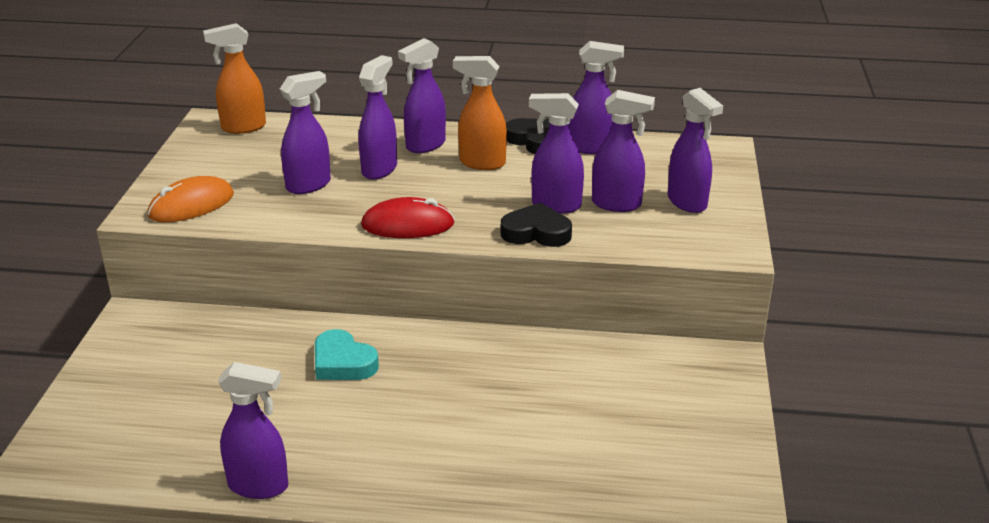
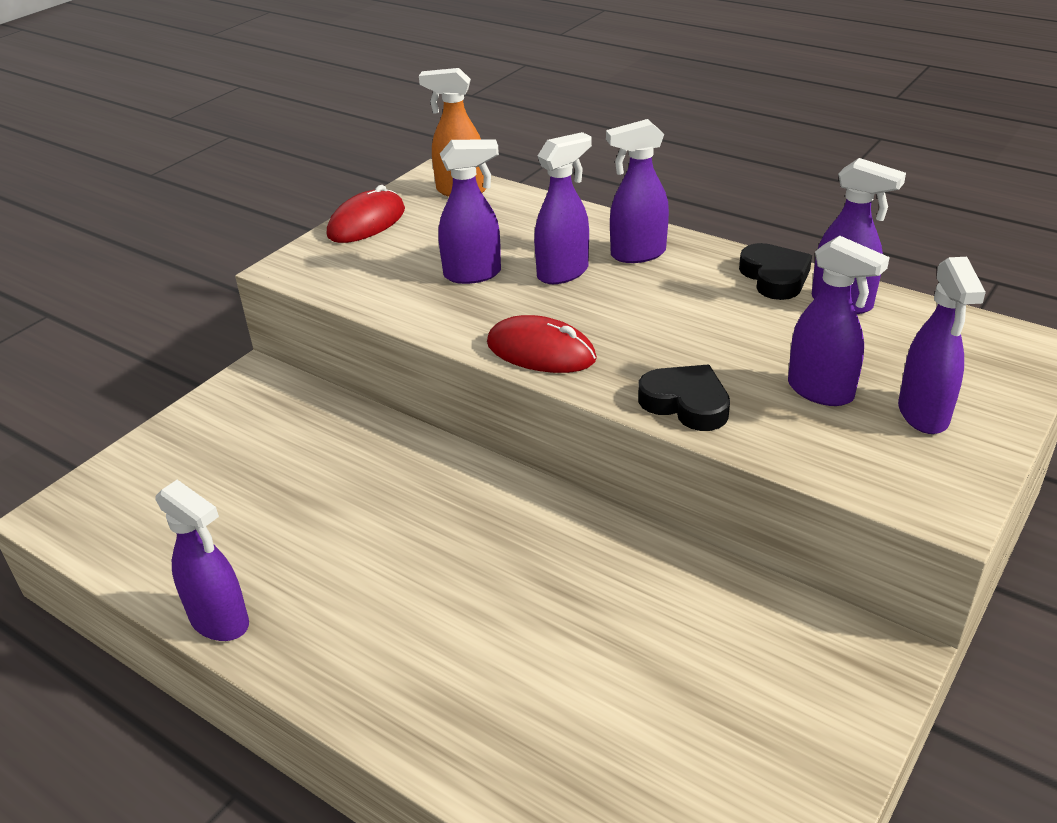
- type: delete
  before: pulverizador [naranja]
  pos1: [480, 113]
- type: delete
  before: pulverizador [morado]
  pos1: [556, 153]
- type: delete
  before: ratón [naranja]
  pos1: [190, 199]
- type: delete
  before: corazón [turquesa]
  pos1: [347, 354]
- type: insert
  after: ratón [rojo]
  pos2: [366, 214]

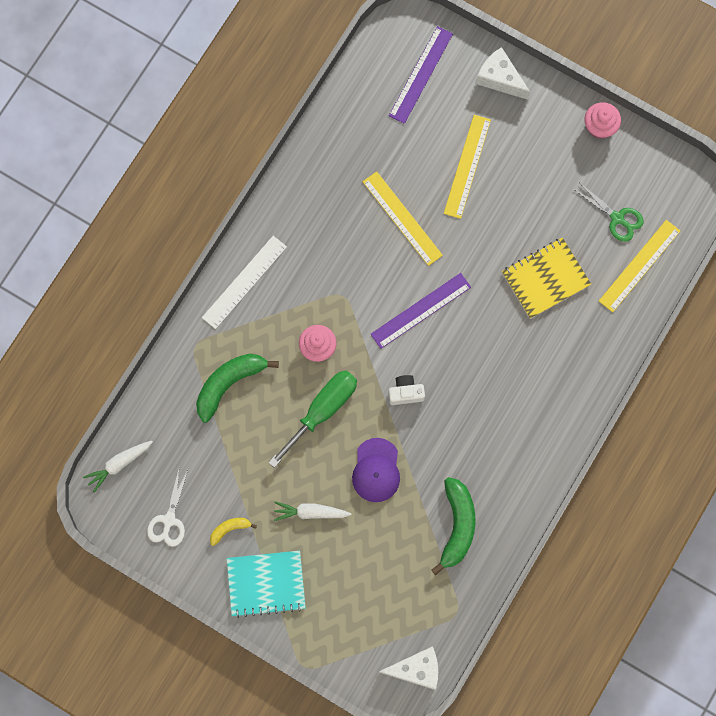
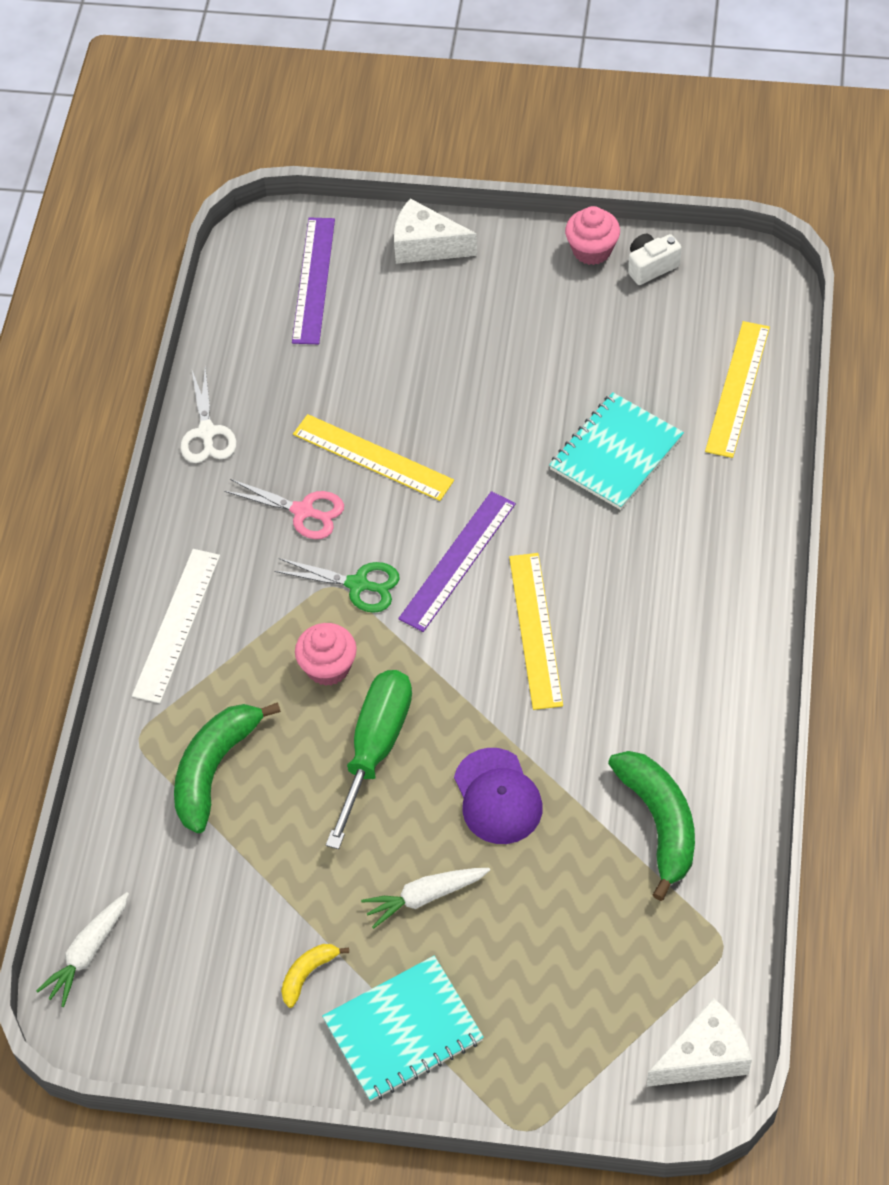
- type: move
  before: regla [amarillo]
  pos1: [467, 167]
  pos2: [536, 631]
- type: move
  before: tijeras [verde]
  pos1: [608, 212]
  pos2: [337, 585]
- type: recolor
  before: cuaderno [amarillo]
  after: cuaderno [turquesa]
  pos1: [546, 278]
  pos2: [616, 451]
- type: move
  before: cámara [blanco]
  pos1: [406, 390]
  pos2: [655, 259]
- type: move
  before: tijeras [blanco]
  pos1: [167, 508]
  pos2: [208, 415]
- type: insert
  after: tijeras [rosa]
  pos2: [284, 509]

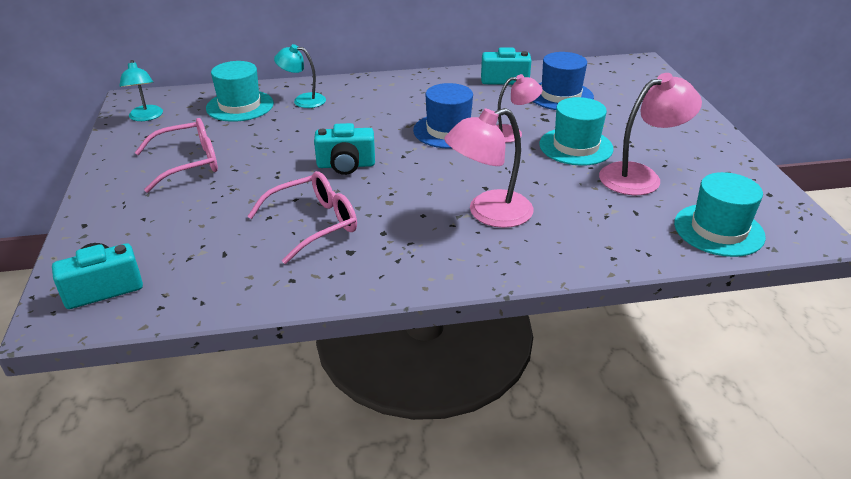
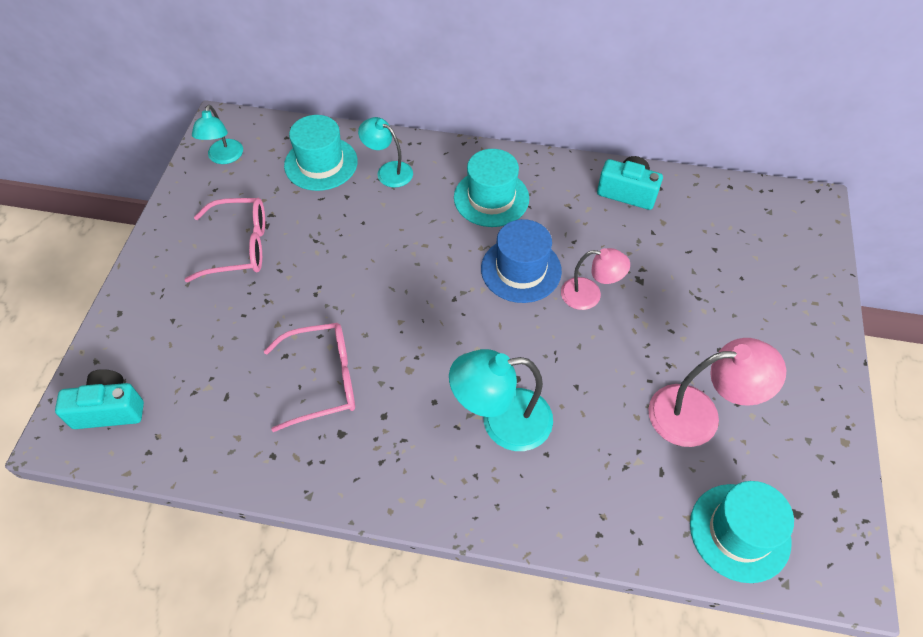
- type: delete
  before: sombrero [azul]
  pos1: [563, 81]
- type: move
  before: sombrero [turquesa]
  pos1: [576, 131]
  pos2: [491, 188]
- type: recolor
  before: lámpara [rosa]
  after: lámpara [turquesa]
  pos1: [489, 168]
  pos2: [501, 400]
- type: delete
  before: cámara [turquesa]
  pos1: [344, 149]

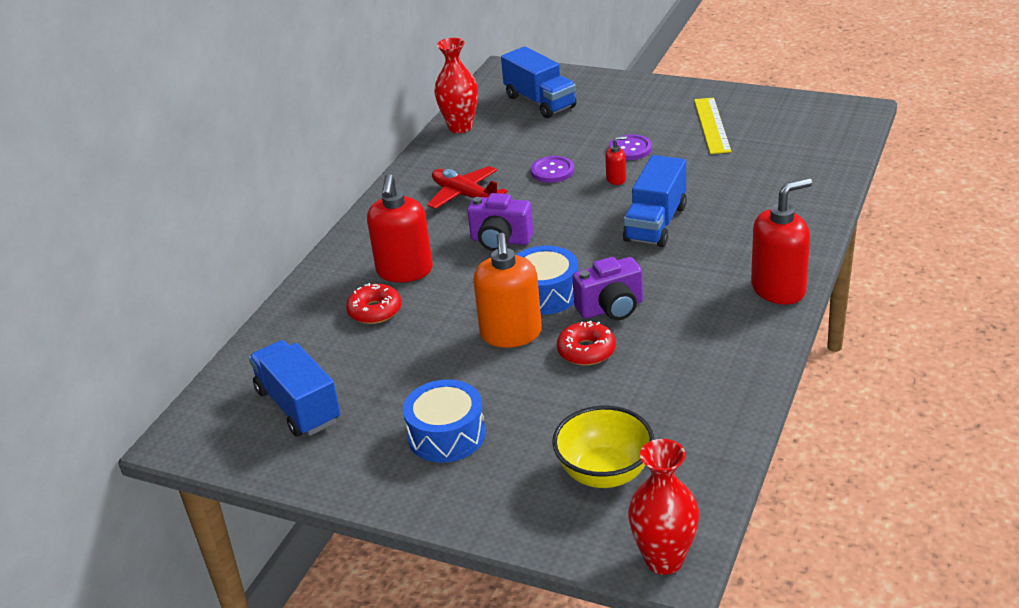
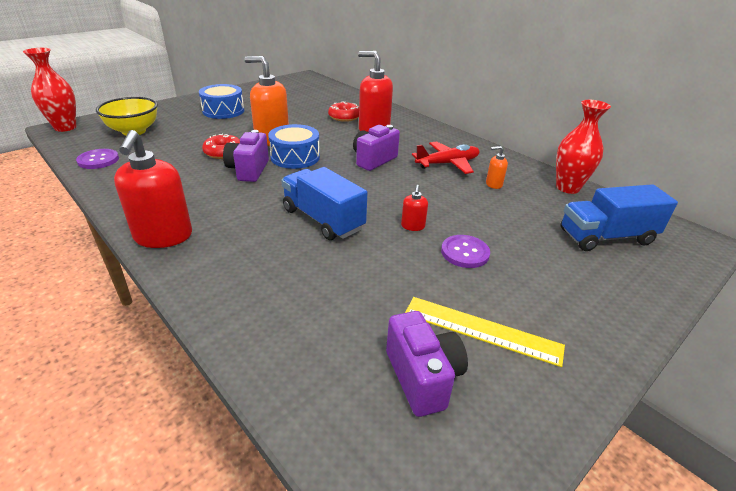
- type: move
  before: botón [morado]
  pos1: [552, 169]
  pos2: [97, 159]
- type: delete
  before: camión [azul]
  pos1: [295, 388]
- type: insert
  after: dispensador de jabón [naranja]
  pos2: [497, 167]
- type: insert
  after: cámara [morado]
  pos2: [427, 364]

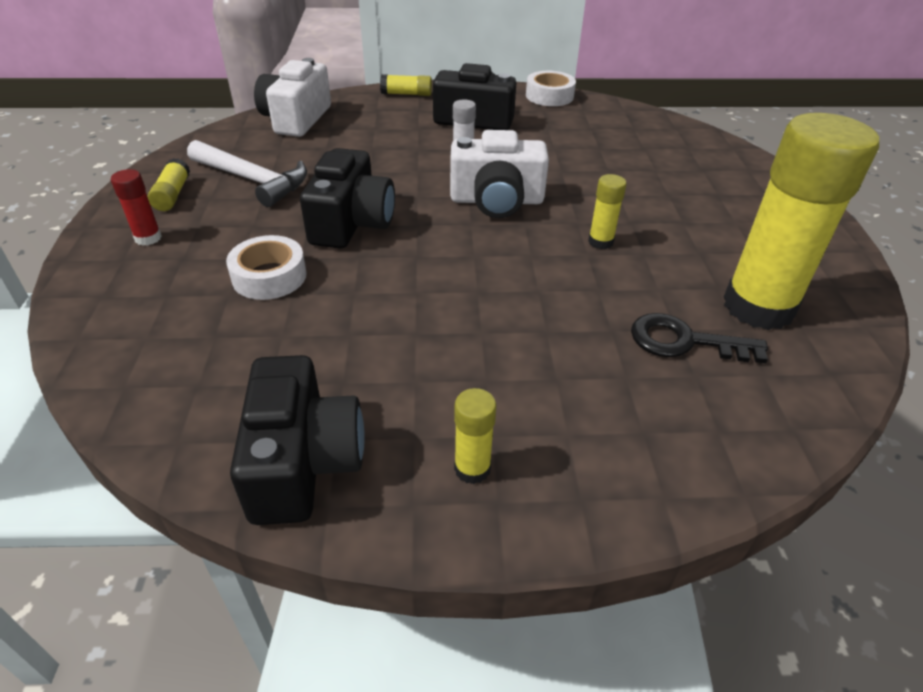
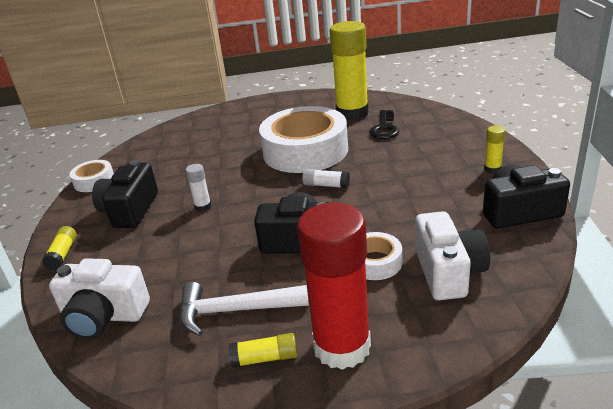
- type: move
  before: cámara [blanco]
  pos1: [499, 174]
  pos2: [452, 255]
- type: rotate
  before: martillo [blanco]
  pos1: [247, 173]
  pos2: [244, 309]
  turn: -120
- type: resize
  before: barra de pegamento [rojo]
  pos1: [136, 207]
  pos2: [334, 286]
  scale: 2.43
- type: replace
  before: barra de pegamento [amarillo]
  after: cinta adhesiva [blanco]
  pos1: [607, 211]
  pos2: [303, 139]
- type: insert
  after: barra de pegamento [blanco]
  pos2: [326, 178]

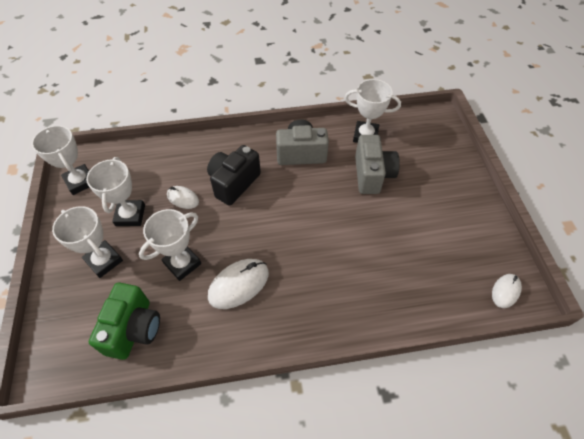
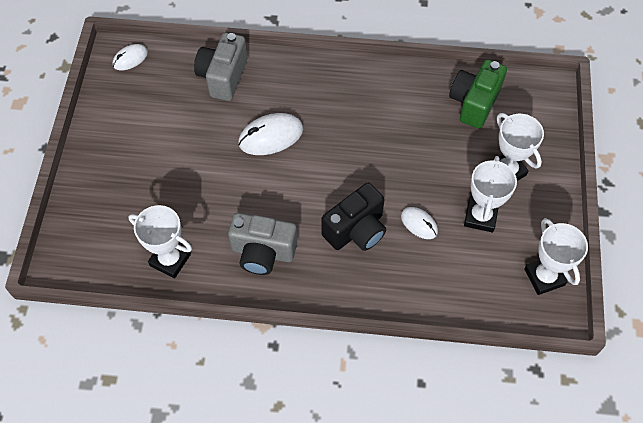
- type: move
  before: cámara [gris]
  pos1: [377, 164]
  pos2: [221, 67]
- type: delete
  before: trofeo [blanco]
  pos1: [170, 245]
- type: move
  before: ratón [blanco]
  pos1: [238, 284]
  pos2: [270, 134]

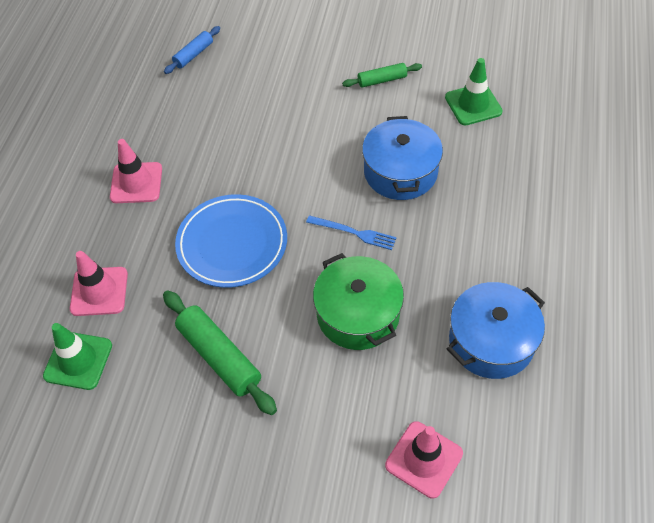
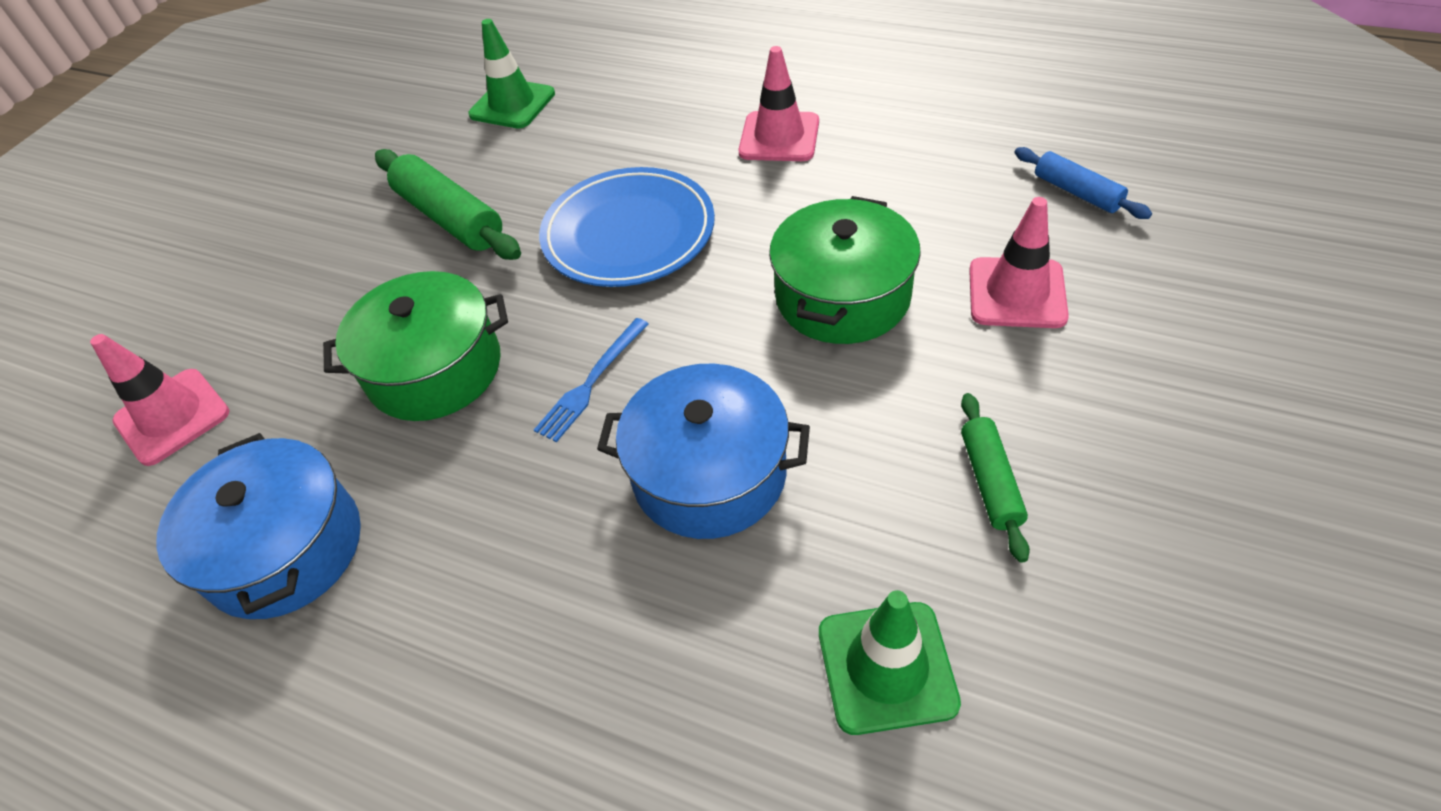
- type: move
  before: cono de tráfico [rosa]
  pos1: [99, 283]
  pos2: [1019, 262]
- type: rotate
  before: rodillo [verde]
  pos1: [220, 352]
  pos2: [448, 204]
  turn: 75
- type: insert
  after: olla [verde]
  pos2: [845, 270]

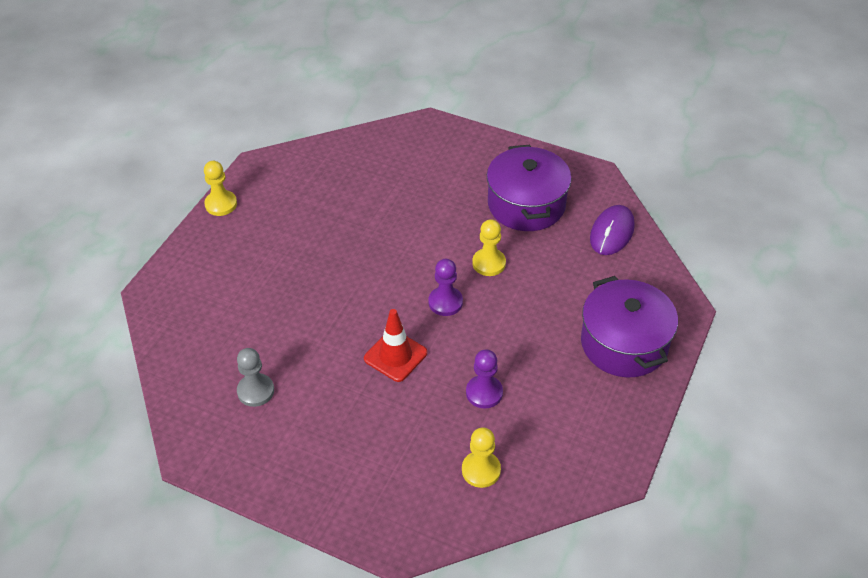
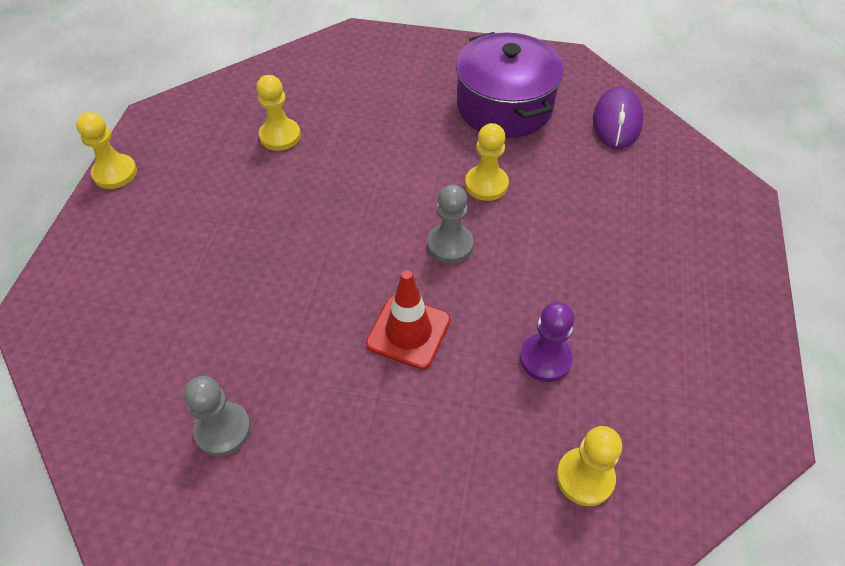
- type: recolor
  before: peón [morado]
  after: peón [gris]
  pos1: [445, 287]
  pos2: [450, 224]
- type: delete
  before: olla [morado]
  pos1: [629, 326]
- type: insert
  after: peón [amarillo]
  pos2: [278, 113]

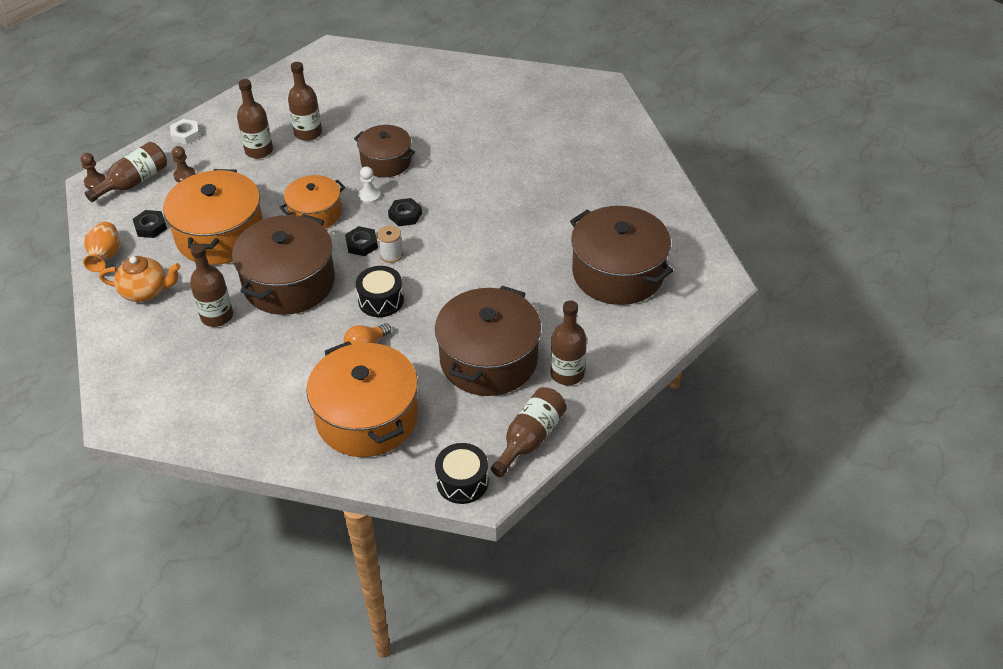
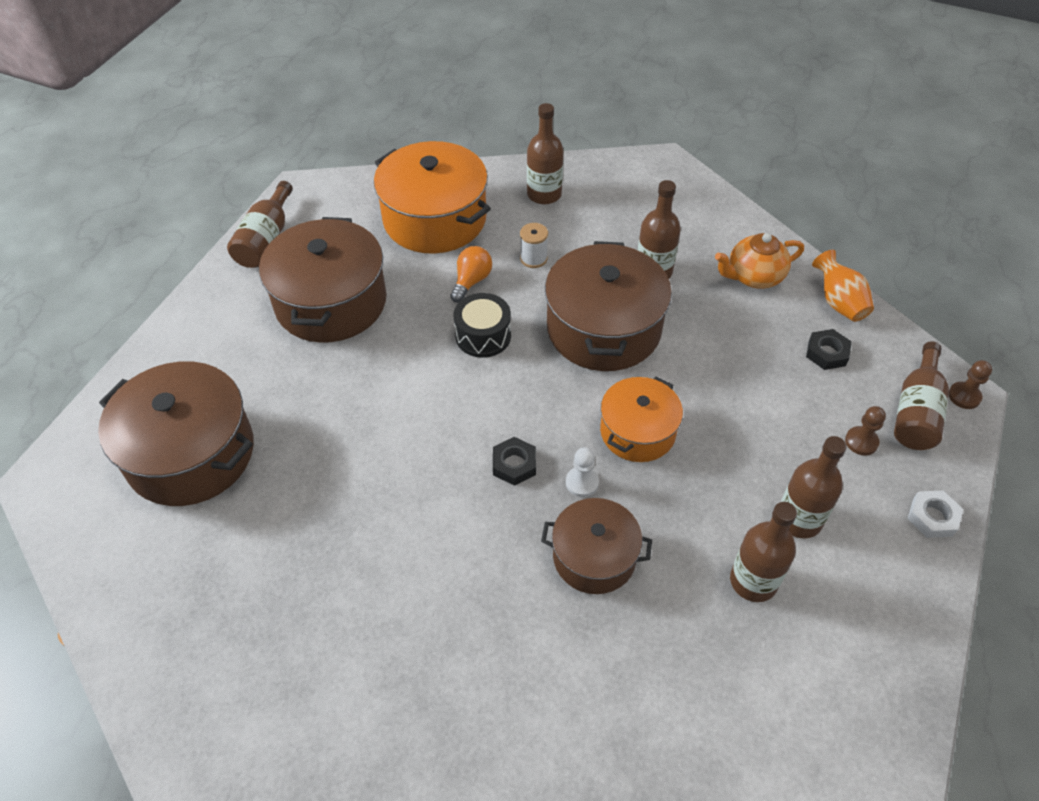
- type: delete
  before: olla [naranja]
  pos1: [213, 217]
- type: move
  before: carrete [blanco]
  pos1: [390, 244]
  pos2: [534, 245]
- type: delete
  before: tuerca [negro]
  pos1: [361, 241]
- type: move
  before: botella [marrón]
  pos1: [568, 342]
  pos2: [545, 153]
- type: delete
  before: tambor [negro]
  pos1: [461, 473]

